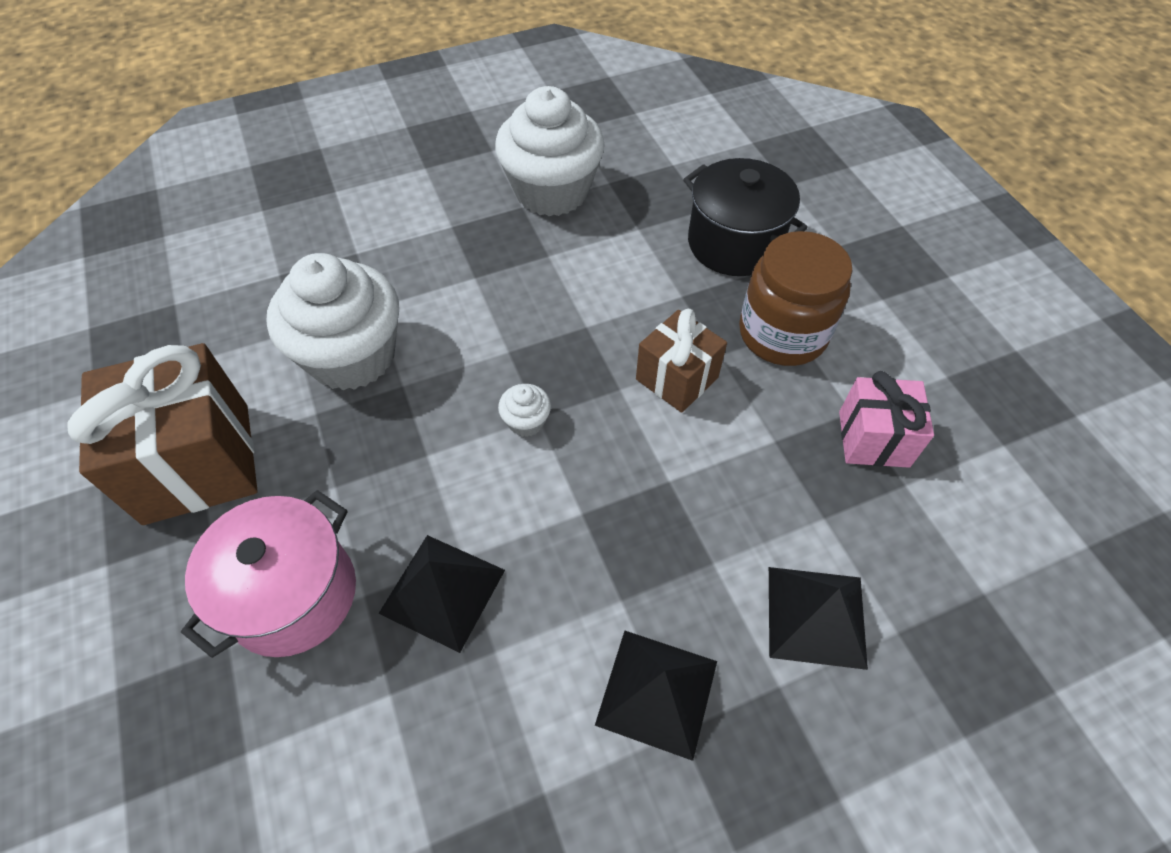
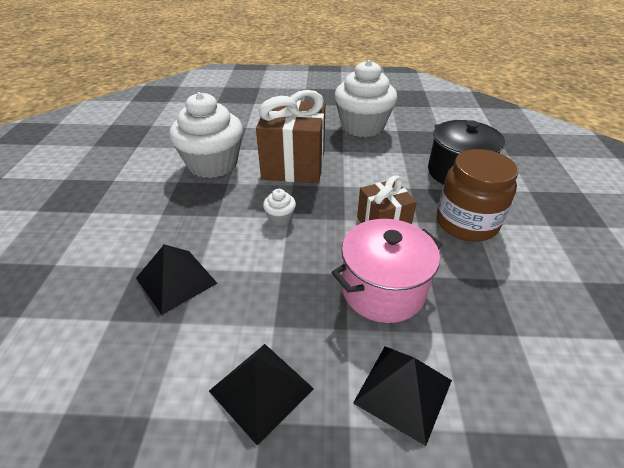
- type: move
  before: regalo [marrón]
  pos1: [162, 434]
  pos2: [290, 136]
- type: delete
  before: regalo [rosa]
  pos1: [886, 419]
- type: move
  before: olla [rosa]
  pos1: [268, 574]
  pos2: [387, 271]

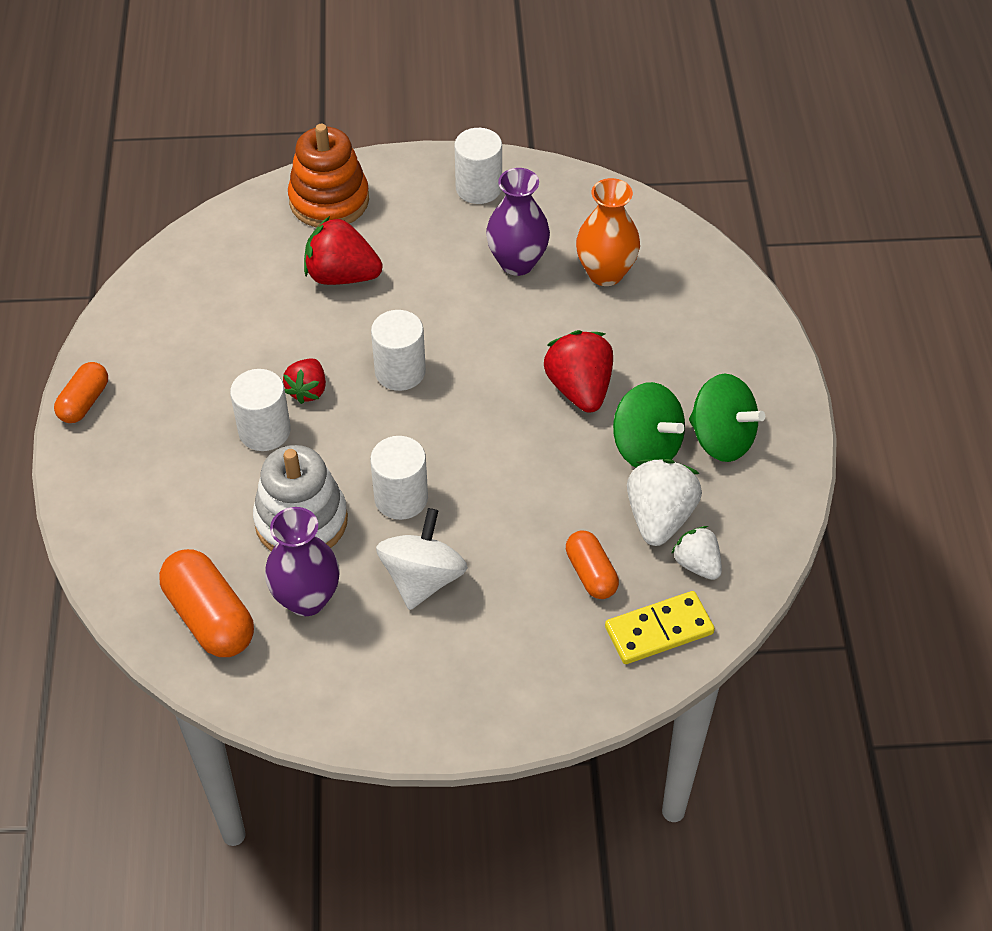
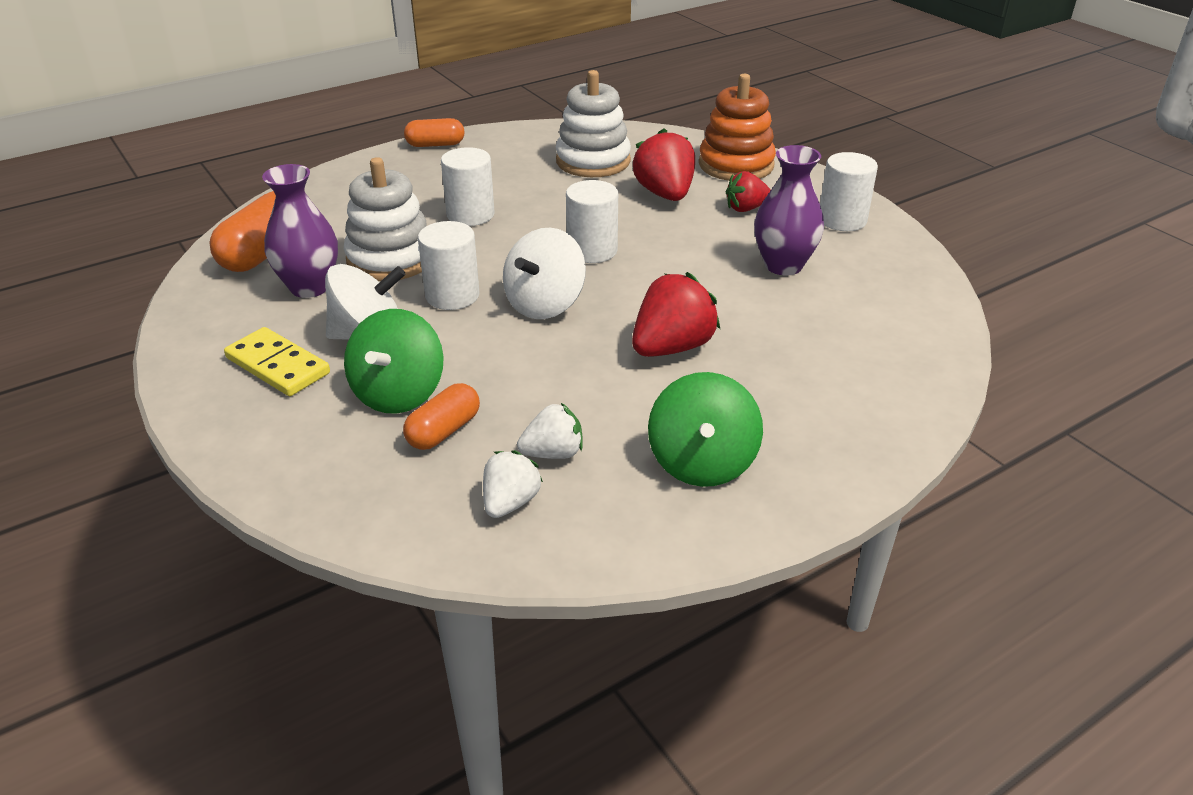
- type: delete
  before: florero [naranja]
  pos1: [608, 232]
- type: move
  before: fresa [rojo]
  pos1: [304, 381]
  pos2: [748, 191]
- type: move
  before: peonza [verde]
  pos1: [649, 425]
  pos2: [394, 361]
- type: resize
  before: fresa [blanco]
  pos1: [664, 502]
  pos2: [550, 431]
  scale: 0.61
- type: move
  before: ficha de dominó [amarillo]
  pos1: [660, 627]
  pos2: [277, 361]
- type: insert
  after: juguete apilable [blanco]
  pos2: [593, 123]
- type: insert
  after: peonza [blanco]
  pos2: [544, 273]

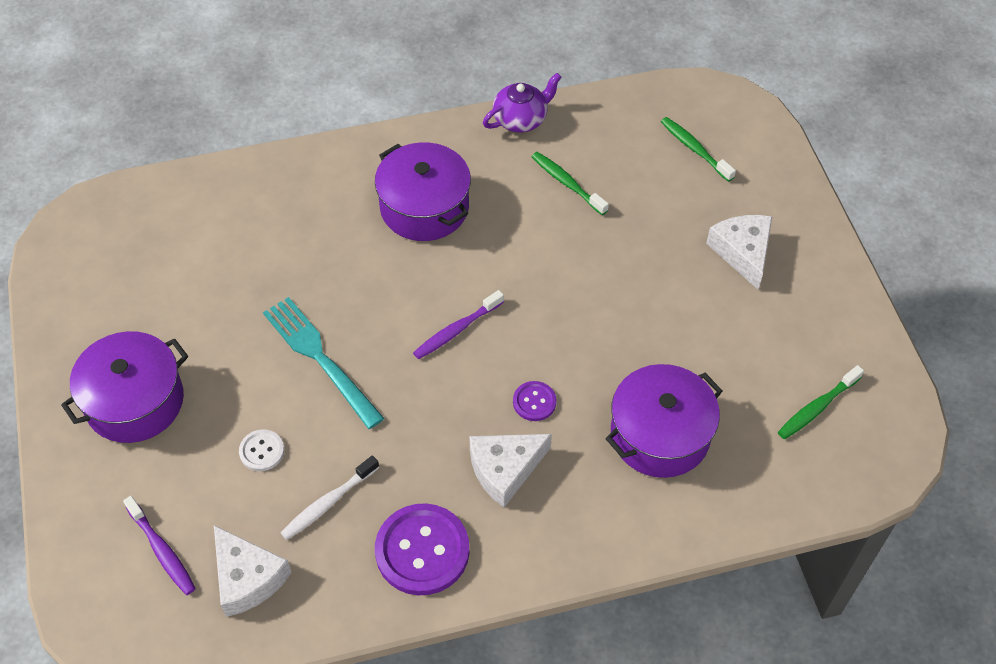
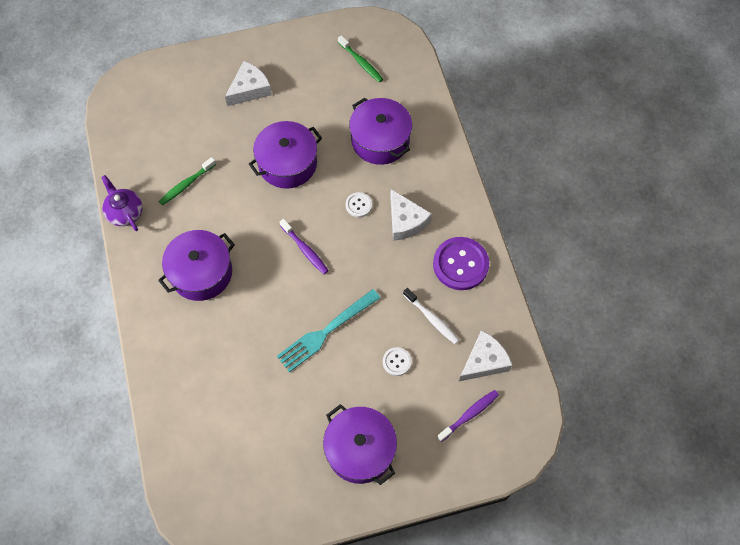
- type: delete
  before: cepillo de dientes [verde]
  pos1: [698, 149]
- type: rotate
  before: queso [blanco]
  pos1: [739, 252]
  pos2: [248, 83]
  turn: 150
- type: recolor
  before: botón [morado]
  after: botón [blanco]
  pos1: [534, 401]
  pos2: [358, 204]
- type: insert
  after: olla [morado]
  pos2: [285, 155]

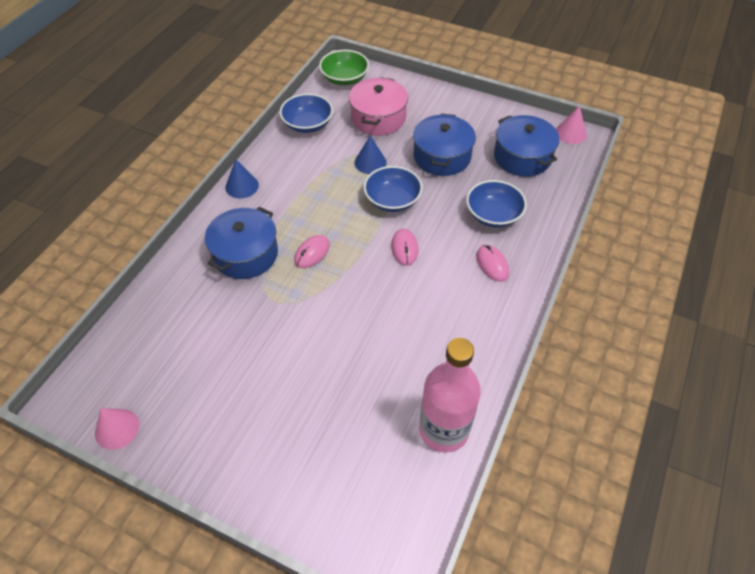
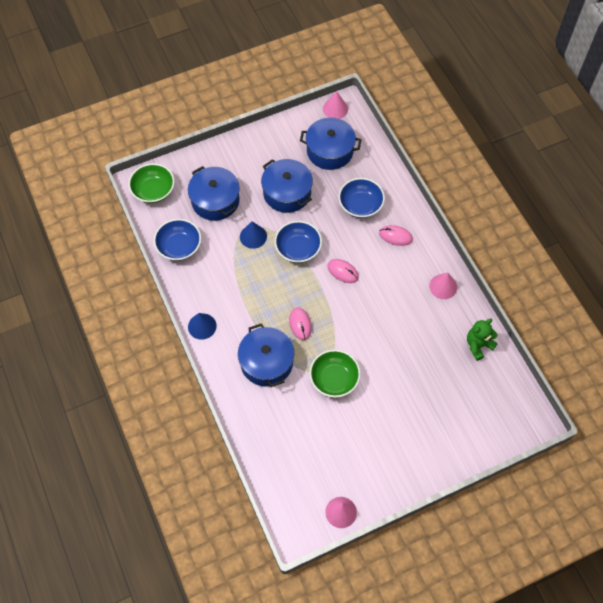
- type: recolor
  before: olla [rosa]
  after: olla [azul]
  pos1: [378, 106]
  pos2: [214, 193]
- type: replace
  before: botella [rosa]
  after: osito [verde]
  pos1: [450, 395]
  pos2: [482, 339]
- type: insert
  after: cono [rosa]
  pos2: [443, 285]
- type: insert
  after: cuenco [verde]
  pos2: [335, 373]

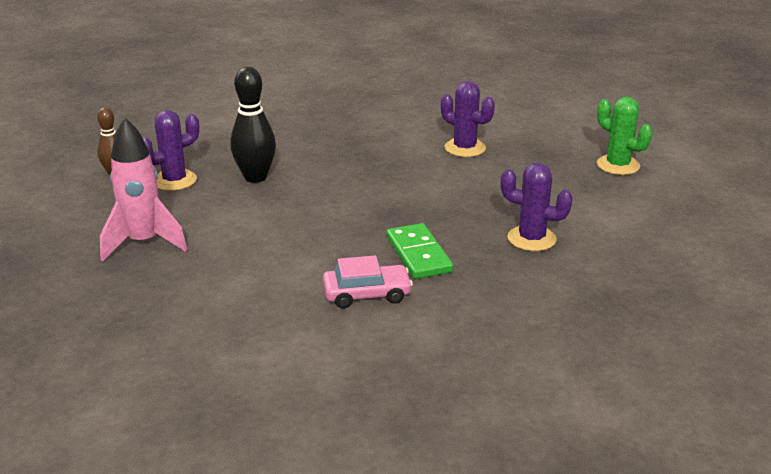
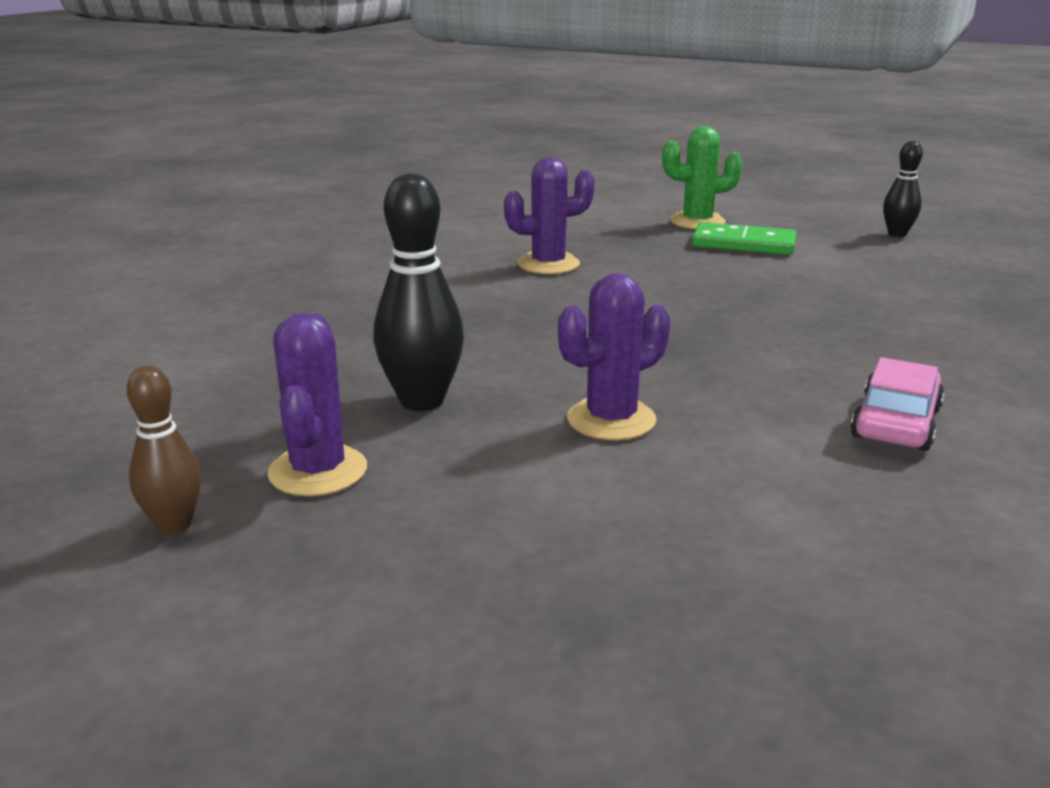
- type: delete
  before: cohete [rosa]
  pos1: [143, 189]
- type: move
  before: cactus [morado]
  pos1: [537, 207]
  pos2: [614, 356]
- type: move
  before: ficha de dominó [verde]
  pos1: [420, 251]
  pos2: [744, 238]
- type: insert
  after: bolo [negro]
  pos2: [903, 189]

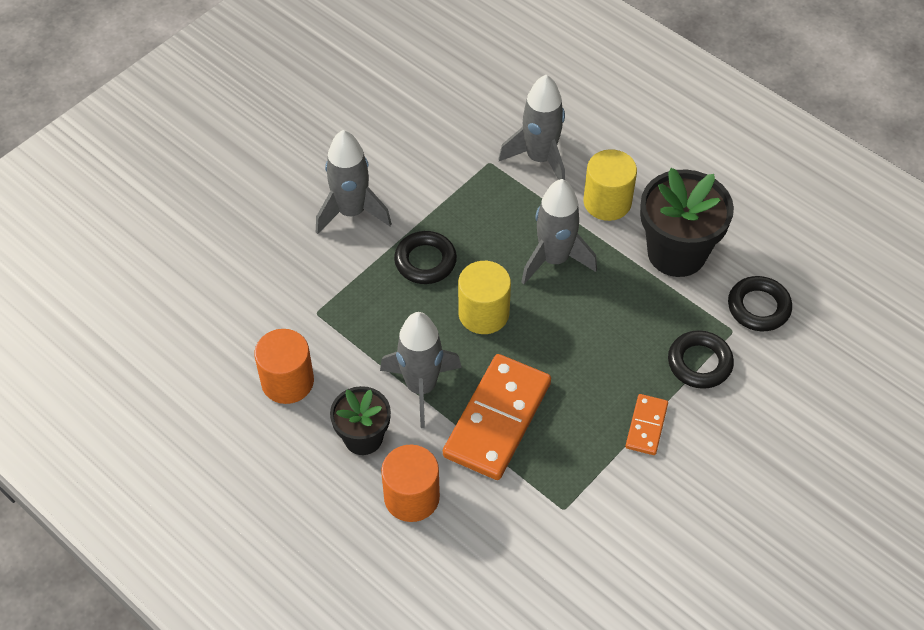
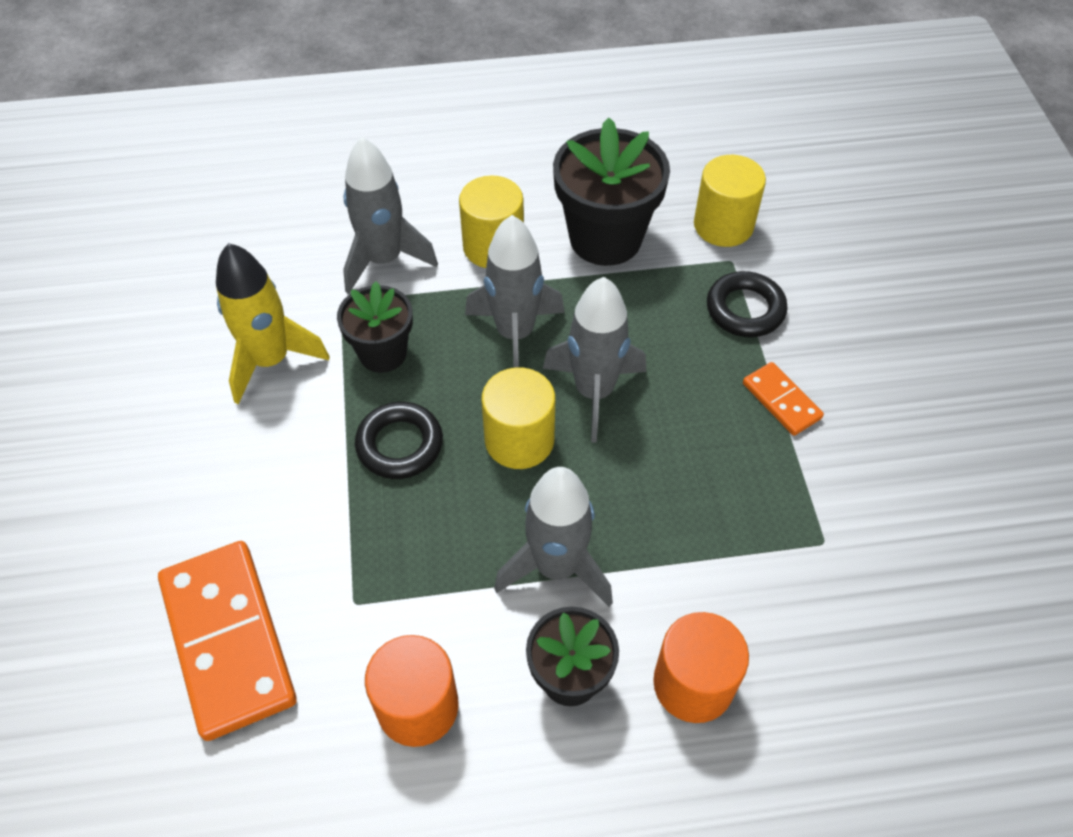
- type: move
  before: cohete [gris]
  pos1: [354, 182]
  pos2: [594, 360]
- type: replace
  before: anillo [negro]
  after: cilindro [amarillo]
  pos1: [760, 303]
  pos2: [730, 201]
- type: move
  before: ficha de dominó [naranja]
  pos1: [497, 417]
  pos2: [227, 641]
- type: insert
  after: cohete [amarillo]
  pos2: [273, 323]
- type: insert
  after: maceta [negro]
  pos2: [375, 327]

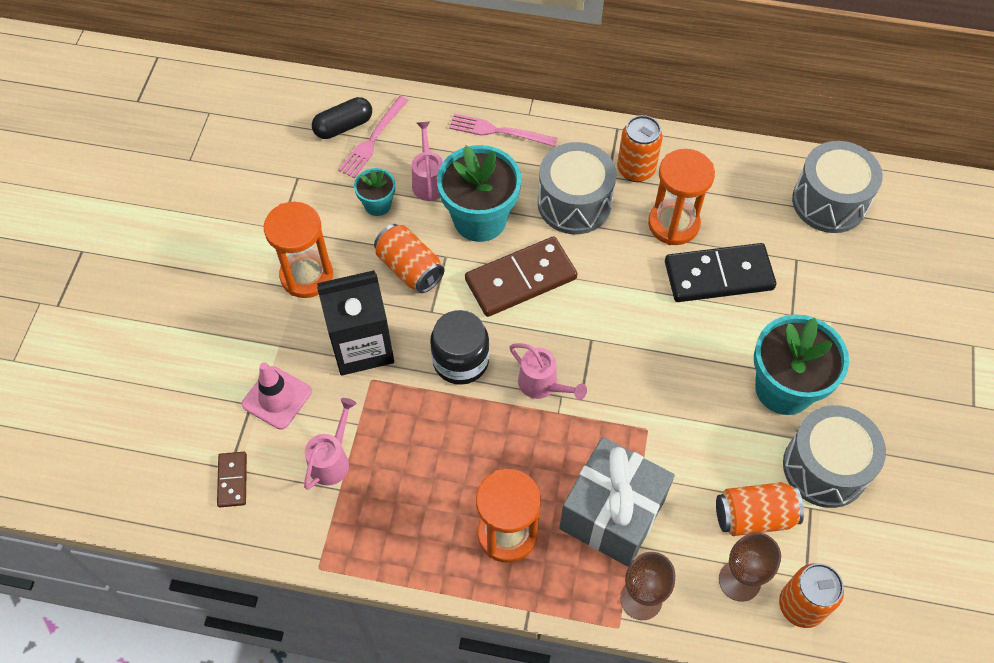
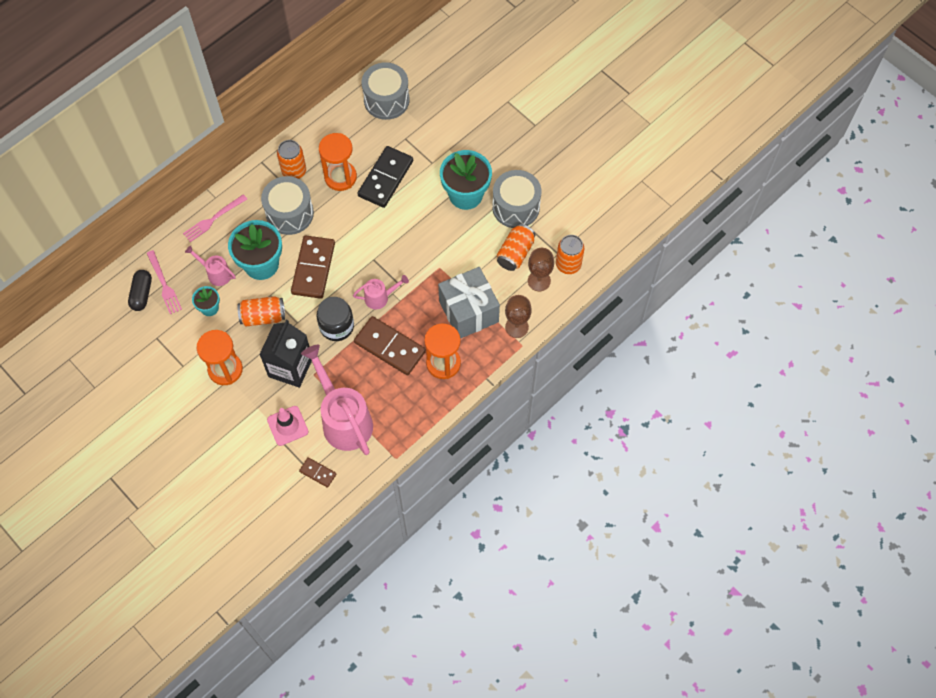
- type: resize
  before: regadera [rosa]
  pos1: [330, 444]
  pos2: [337, 399]
  scale: 2.04
- type: insert
  after: ficha de dominó [marrón]
  pos2: [390, 345]

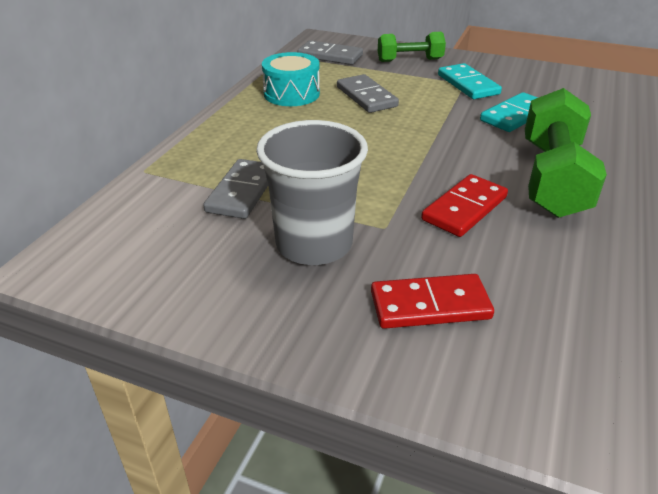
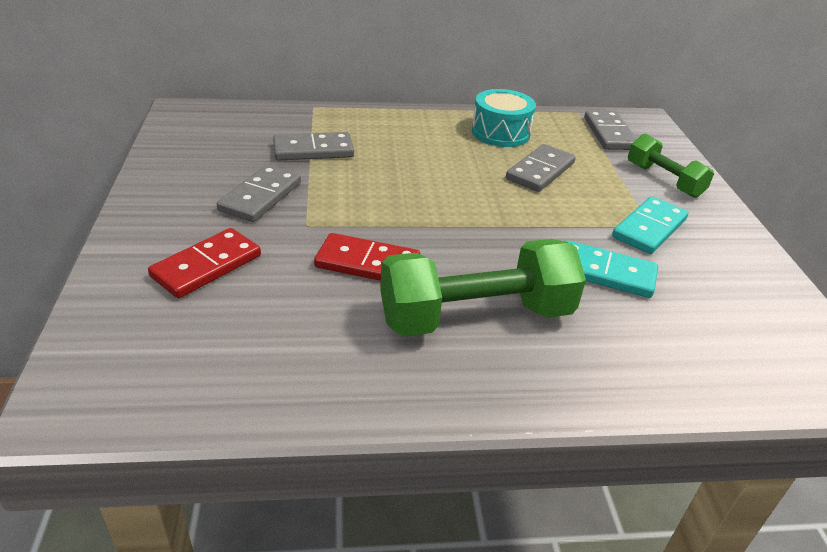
- type: replace
  before: vaso [gris]
  after: ficha de dominó [gris]
  pos1: [312, 192]
  pos2: [259, 193]
- type: rotate
  before: ficha de dominó [rojo]
  pos1: [432, 301]
  pos2: [204, 263]
  turn: 75

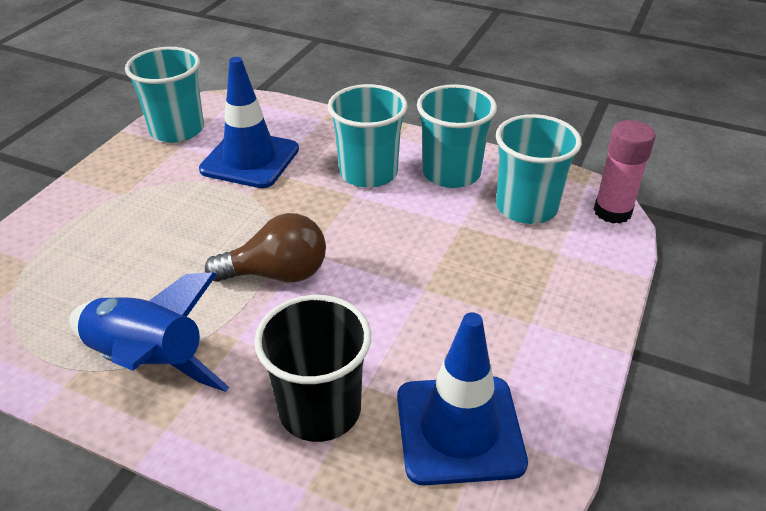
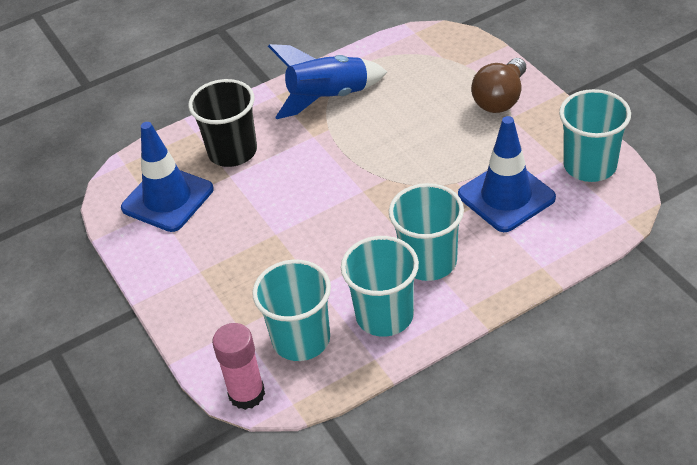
- type: move
  before: bombilla [marrón]
  pos1: [265, 247]
  pos2: [498, 85]

